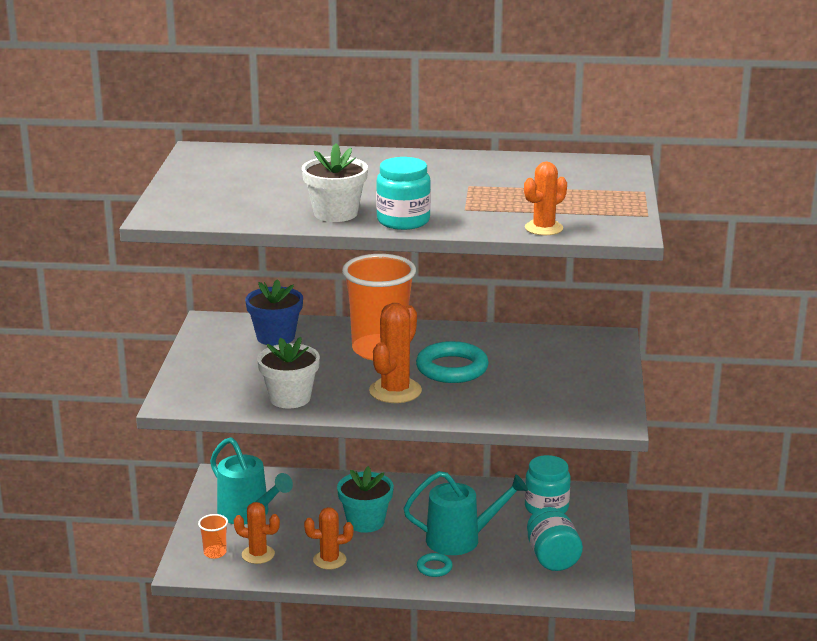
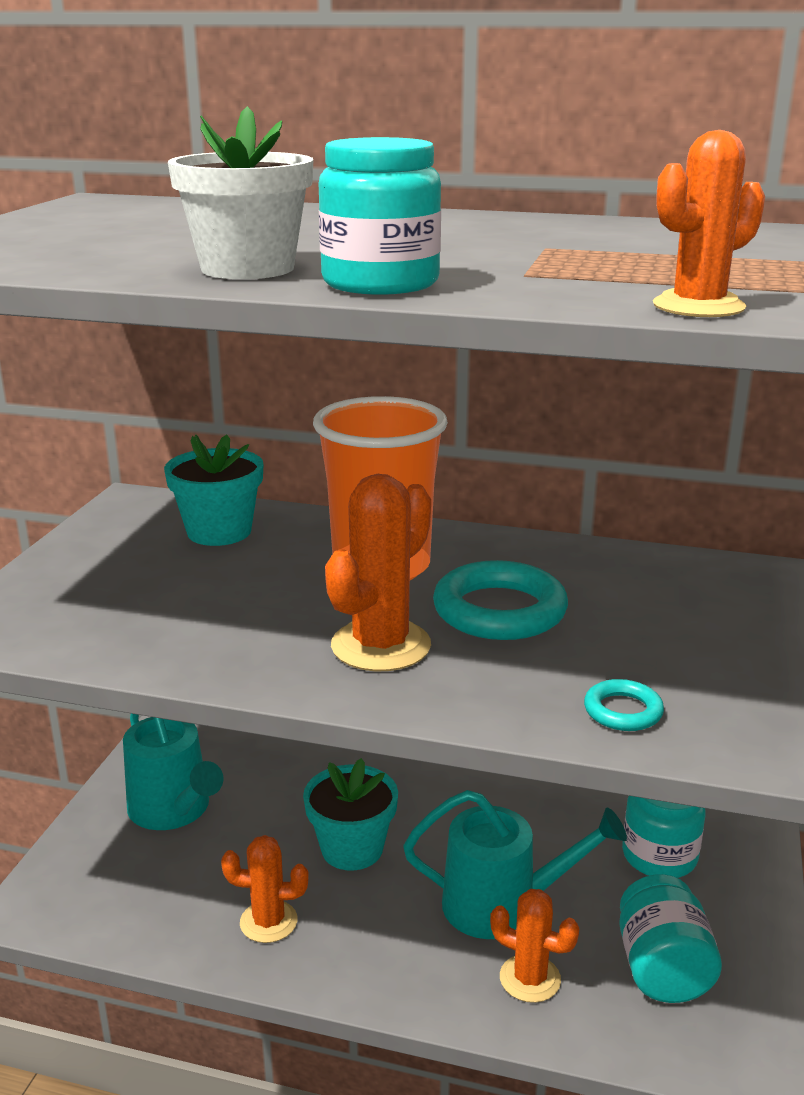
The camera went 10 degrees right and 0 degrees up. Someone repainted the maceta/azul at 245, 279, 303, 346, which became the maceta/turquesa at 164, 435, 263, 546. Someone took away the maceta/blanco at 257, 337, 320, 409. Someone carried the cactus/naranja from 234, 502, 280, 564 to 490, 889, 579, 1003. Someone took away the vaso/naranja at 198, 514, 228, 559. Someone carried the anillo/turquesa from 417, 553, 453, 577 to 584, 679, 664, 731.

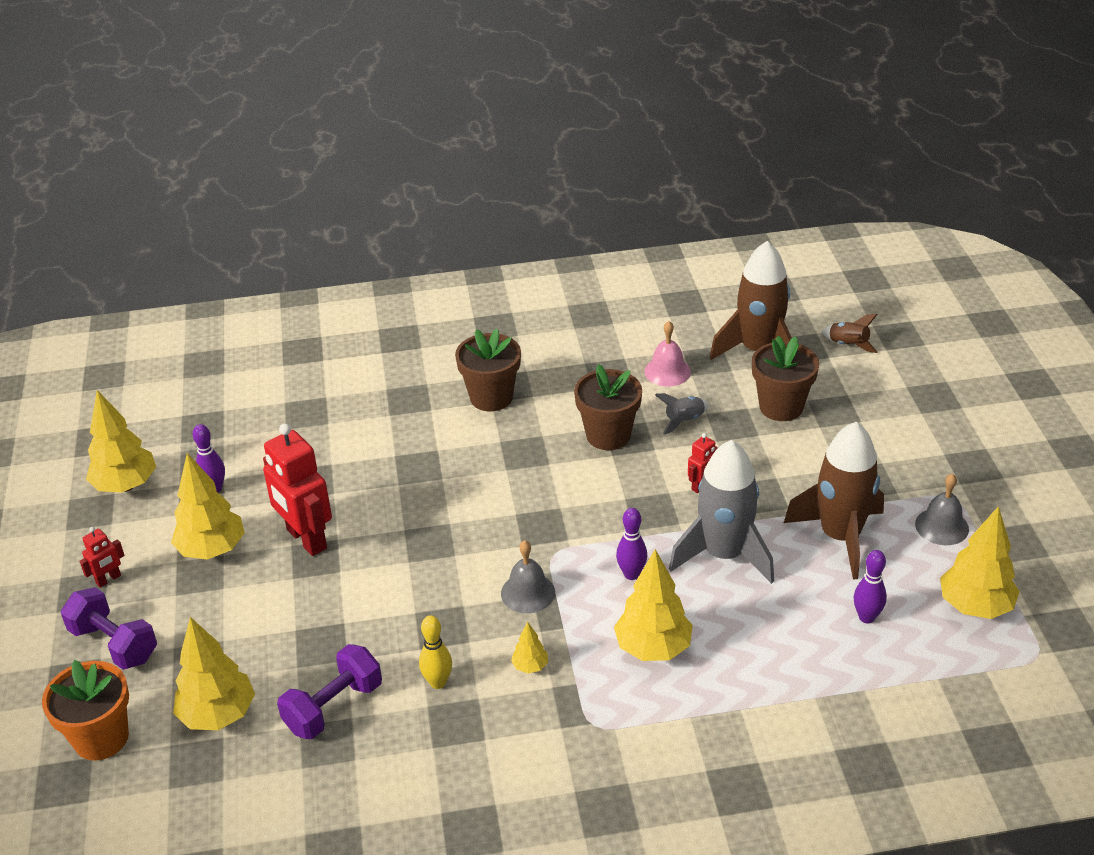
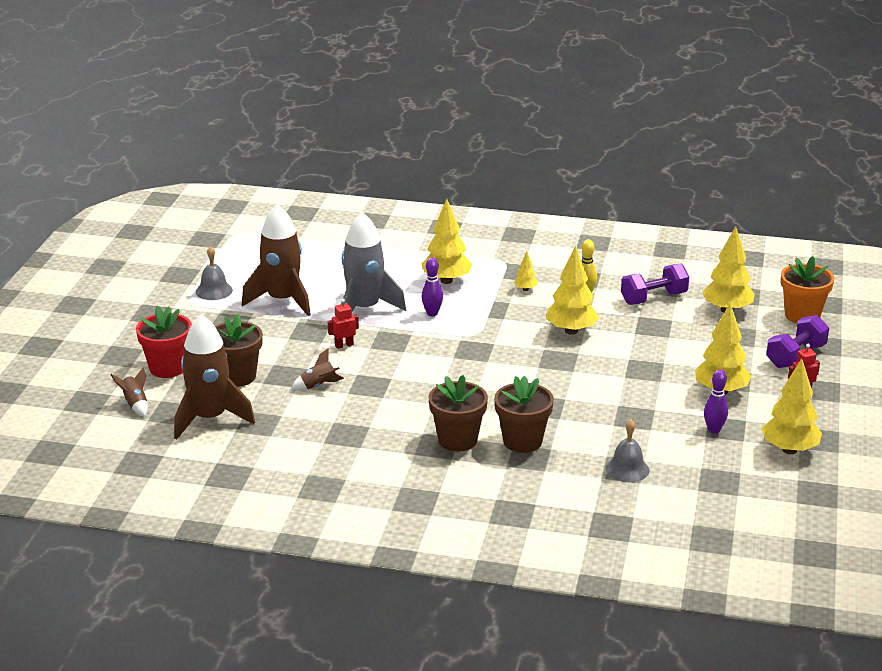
The camera went 160 degrees left and 10 degrees down. Someone took away the campana/rosa at 644, 321, 691, 386. Someone carried the maceta/marrón from 574, 364, 642, 450 to 494, 376, 554, 453. Someone repainted the cohete/gris at 655, 393, 708, 435, which became the cohete/marrón at 291, 348, 344, 390. Someone took away the robot/rojo at 263, 424, 332, 556. Someone carried the árbol/amarillo from 940, 506, 1020, 619 to 546, 245, 599, 335. Someone carried the campana/gris from 501, 540, 555, 613 to 605, 420, 649, 482. Someone took away the bolo/morado at 854, 550, 887, 623. Someone rotated the mancuerna/morado at 61, 587, 157, 670 by 75 degrees clockwise. Someone put down the maceta/rojo at 136, 306, 192, 378.

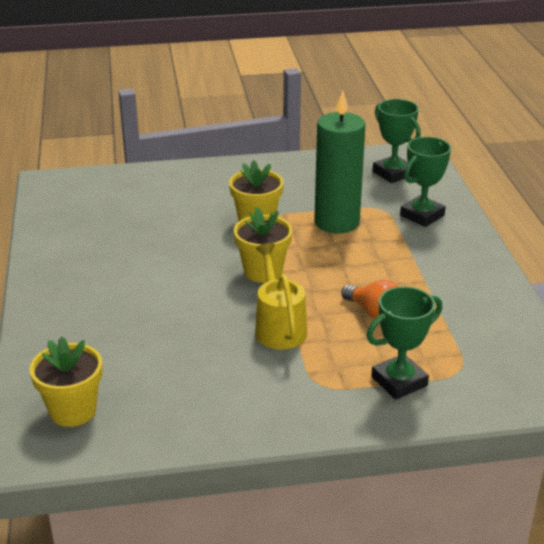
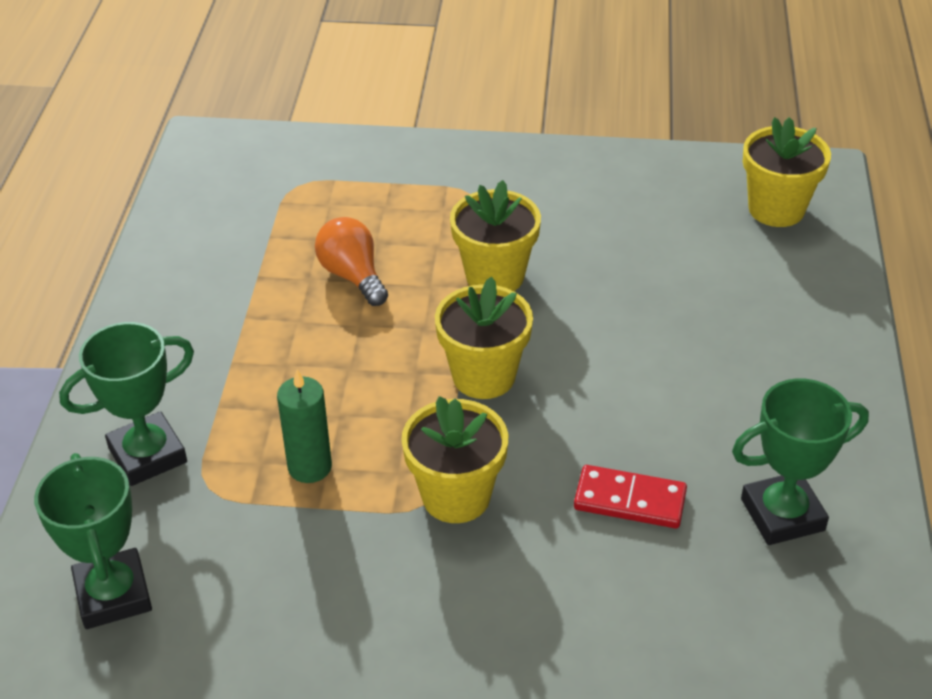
The camera went 165 degrees left and 10 degrees up. Someone scaled the vela/verde at 314, 91, 366, 234 by 0.52. Someone swapped the regadera/amarillo at 255, 243, 307, 349 for the maceta/amarillo at 450, 180, 541, 291. Someone carried the trofeo/verde from 366, 286, 442, 400 to 732, 378, 869, 545. Someone put down the ficha de dominó/rojo at 574, 465, 687, 528.

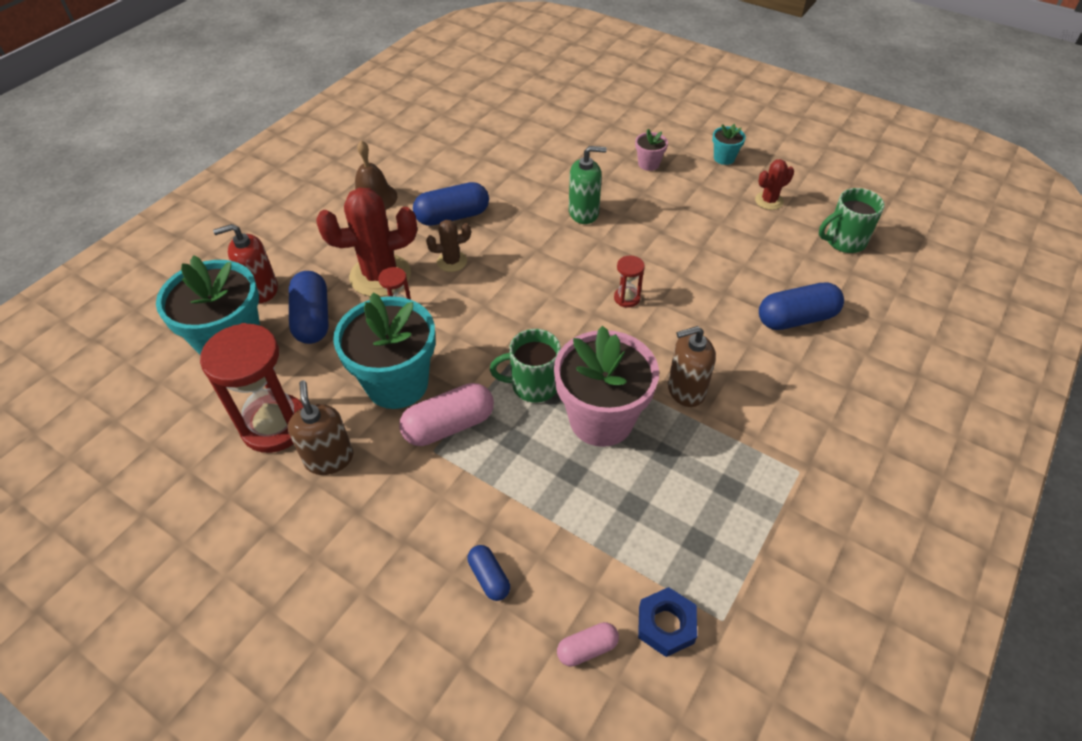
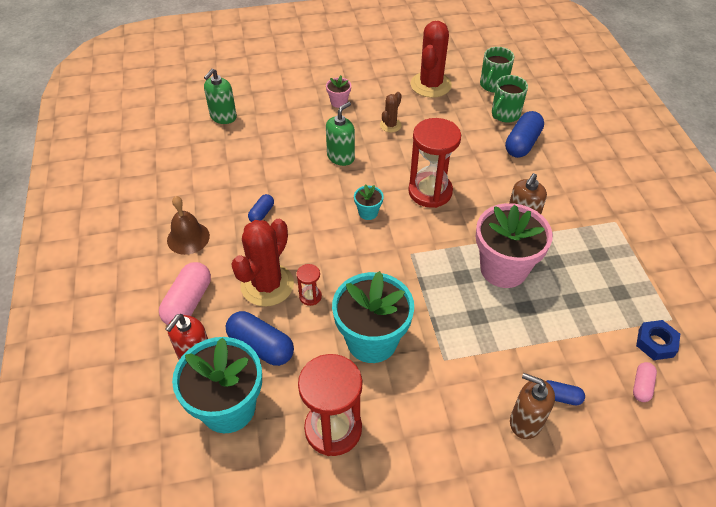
The camera went 45 degrees left and 0 degrees up. Someone carried the maceta/turquesa from 712, 124, 746, 165 to 354, 184, 384, 220. Someone scaled the cactus/rojo at 755, 159, 794, 210 by 1.99. Someone scaled the cápsula/azul at 413, 182, 489, 226 by 0.55. Someone carried the cactus/marrón from 426, 220, 471, 272 to 380, 92, 402, 132. Someone scaled the reloj de arena/rojo at 614, 256, 645, 308 by 2.22. Someone carried the taza/verde from 490, 329, 561, 403 to 492, 75, 528, 123. Someone carried the dispensador de jabón/marrón from 288, 381, 353, 475 to 510, 373, 555, 439. Someone carried the cápsula/rosa from 399, 383, 494, 446 to 159, 262, 211, 325. Someone put down the dispensador de jabón/verde at 204, 68, 237, 124.

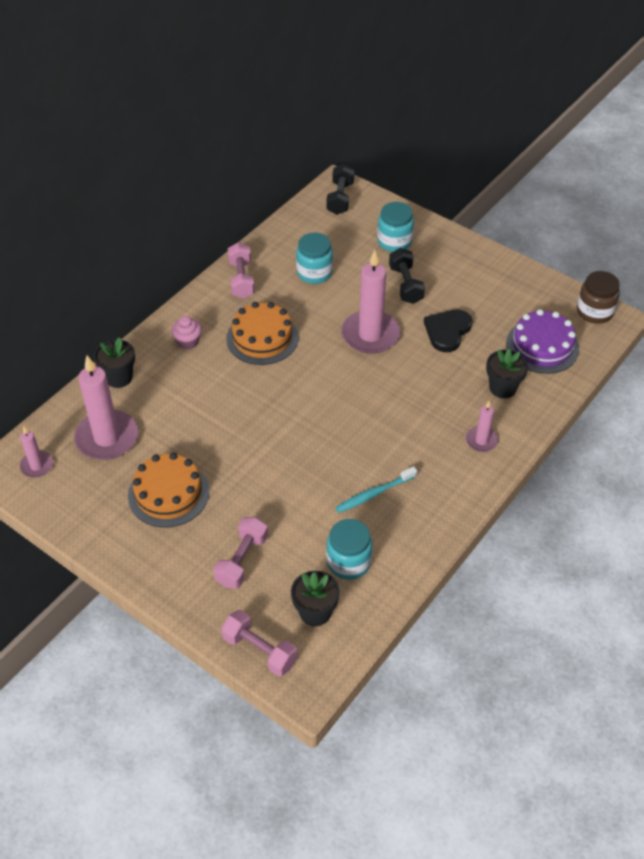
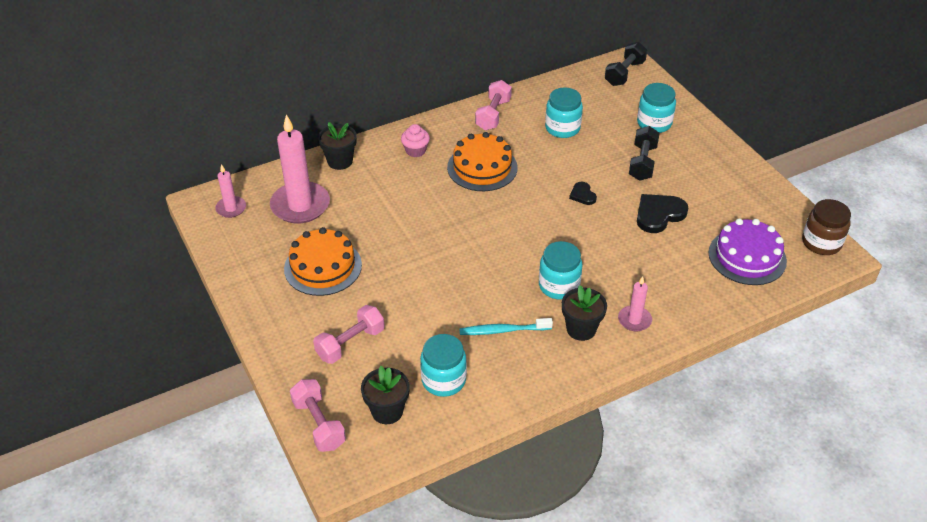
The camera went 25 degrees right and 5 degrees down. Someone swapped the vela/rosa at 341, 250, 400, 354 for the corazón/negro at 569, 182, 597, 205. Someone carried the maceta/negro from 486, 349, 528, 398 to 562, 285, 607, 341. Someone put down the tarro/turquesa at 539, 241, 582, 299.

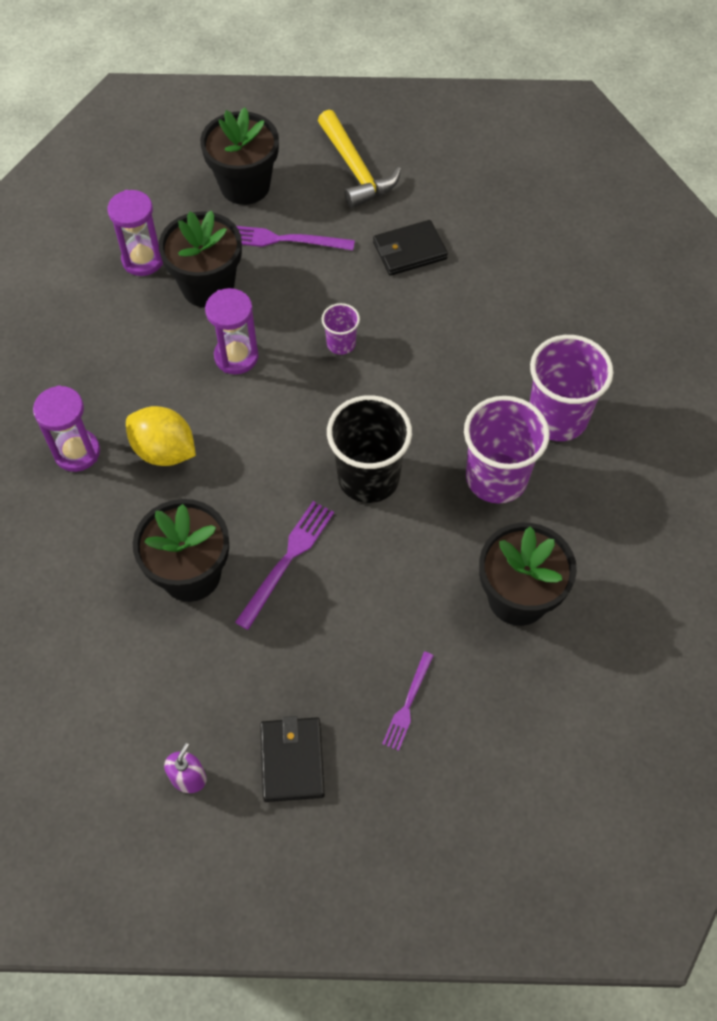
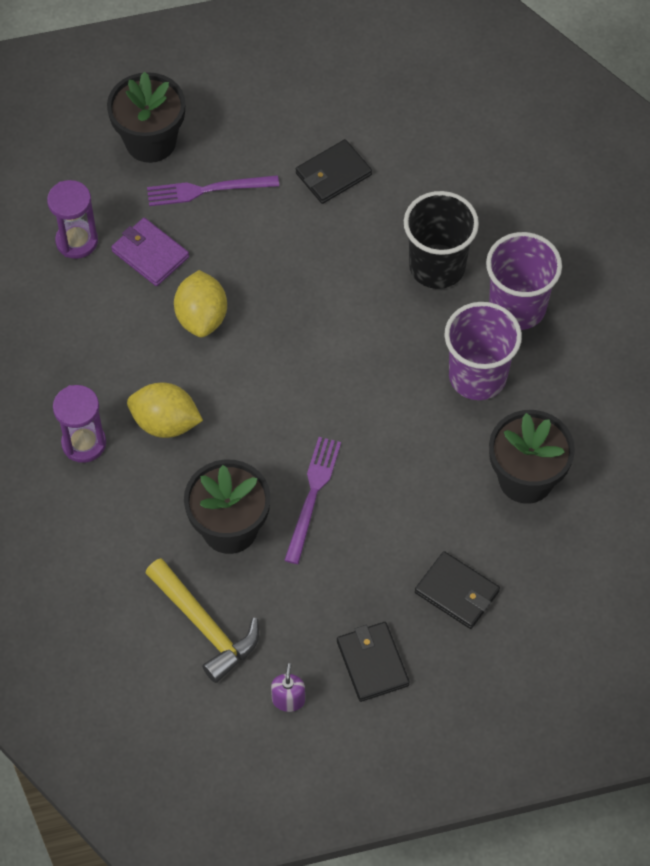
The camera went 15 degrees left and 0 degrees up. Someone carried the martillo/amarillo from 318, 110, 401, 208 to 146, 558, 259, 683. Someone swapped the maceta/negro at 159, 210, 242, 308 for the cartera/morado at 111, 218, 189, 286. Someone swapped the reloj de arena/morado at 205, 288, 259, 374 for the limón/amarillo at 174, 270, 227, 337. Someone took away the vaso/morado at 322, 303, 360, 355. Someone carried the vaso/negro from 327, 395, 412, 503 to 404, 191, 479, 289. Someone swapped the tenedor/morado at 382, 652, 434, 751 for the cartera/negro at 415, 551, 500, 629.

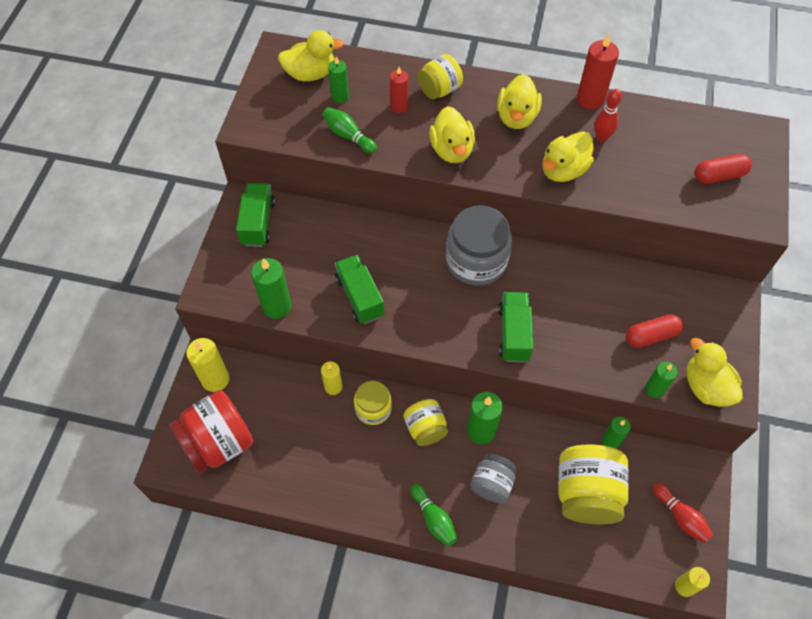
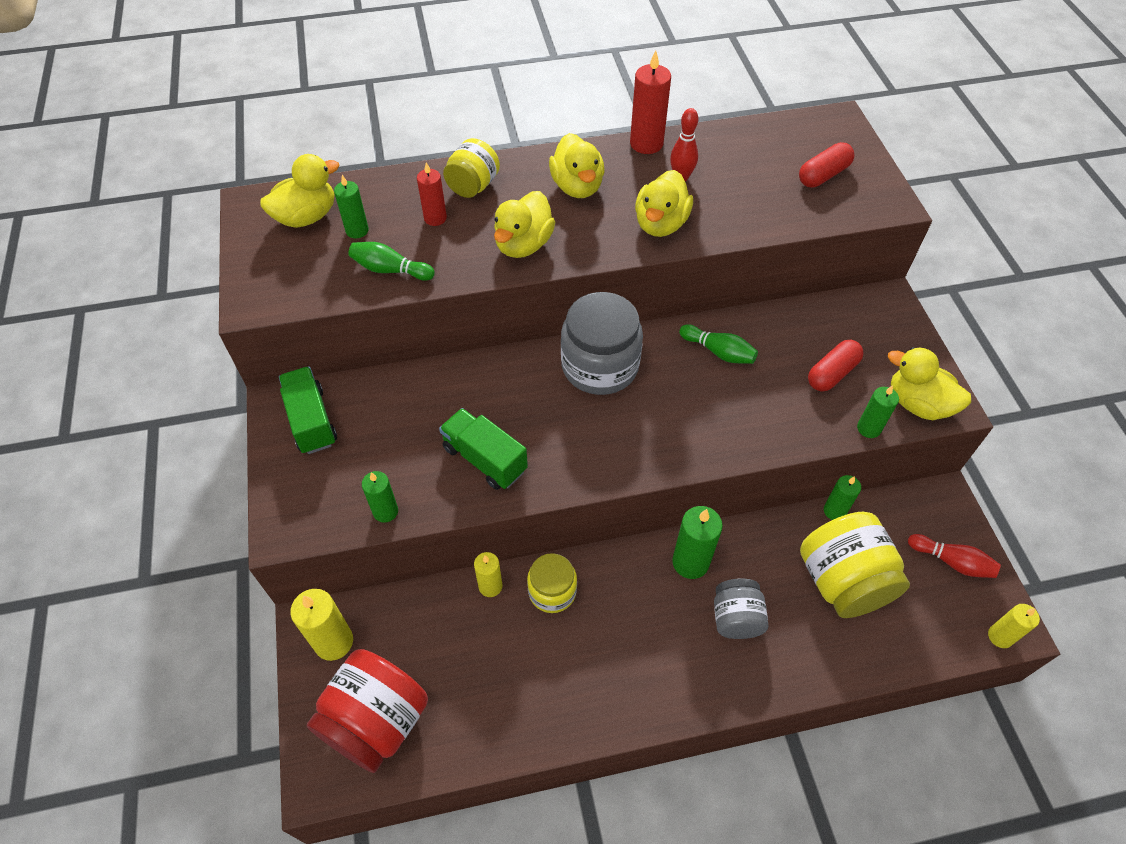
The camera went 25 degrees left and 5 degrees down. Someone rotated the pato/amarillo at 429, 106, 475, 163 by 60 degrees clockwise. Someone scaled the vela/verde at 251, 258, 291, 319 by 0.64. Someone took away the camión/verde at 498, 292, 533, 362. Someone took away the tarro/amarillo at 403, 399, 448, 446. Someone carried the bolo/verde from 411, 484, 457, 546 to 679, 324, 758, 364.

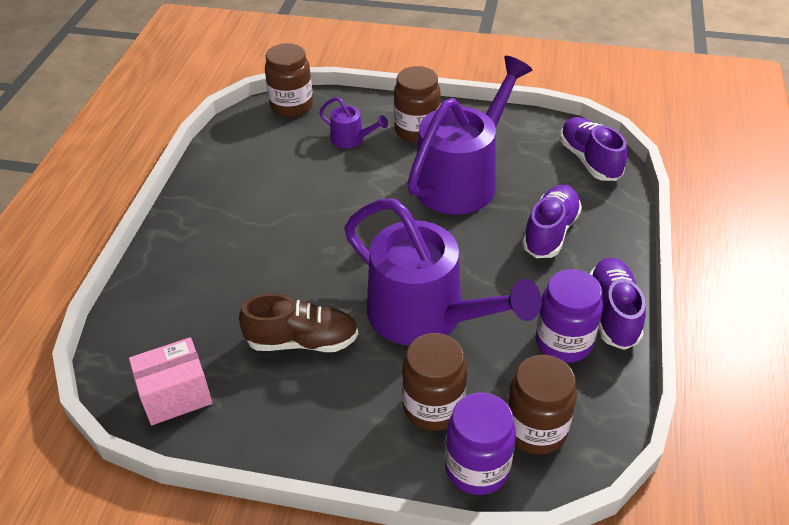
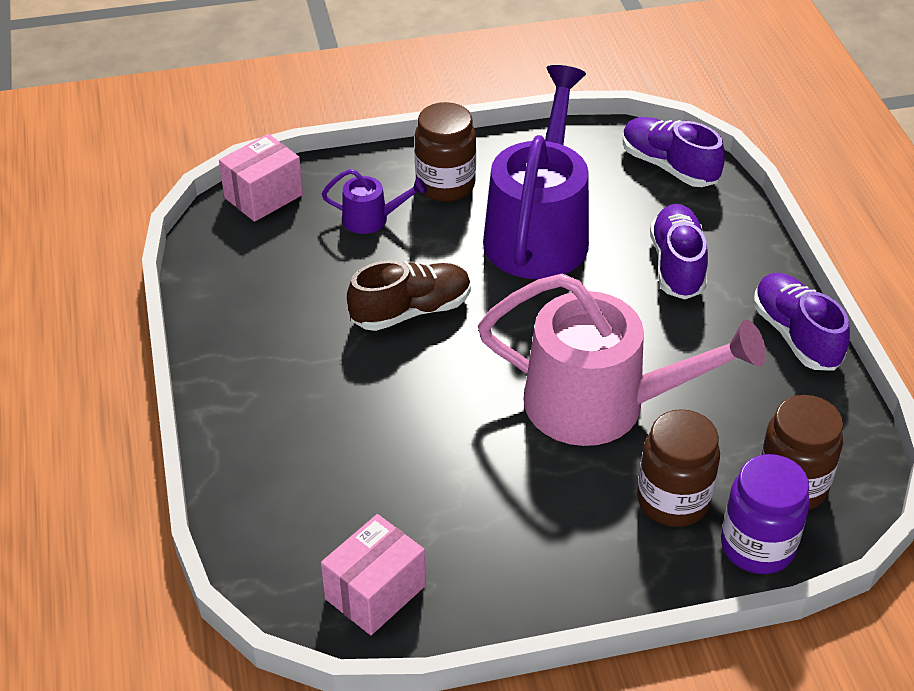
The camera went 25 degrees left and 0 degrees up. Someone swapped the tarro/marrón at 265, 43, 313, 117 for the caja/rosa at 219, 134, 303, 222. Someone repainted the regadera/morado at 344, 199, 542, 345, which became the regadera/rosa at 478, 273, 766, 446. Someone took away the tarro/morado at 536, 269, 603, 363. Someone carried the zapato/marrón from 239, 293, 358, 352 to 347, 260, 471, 331.

